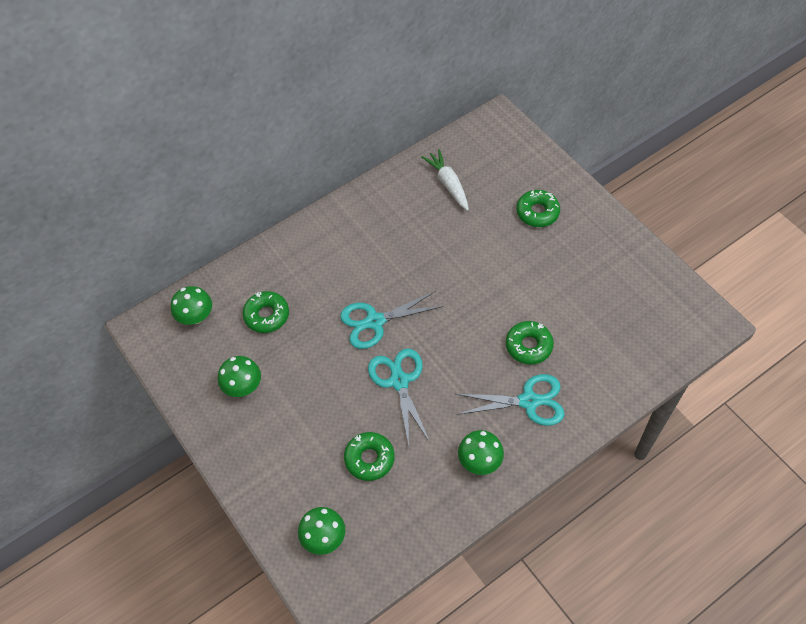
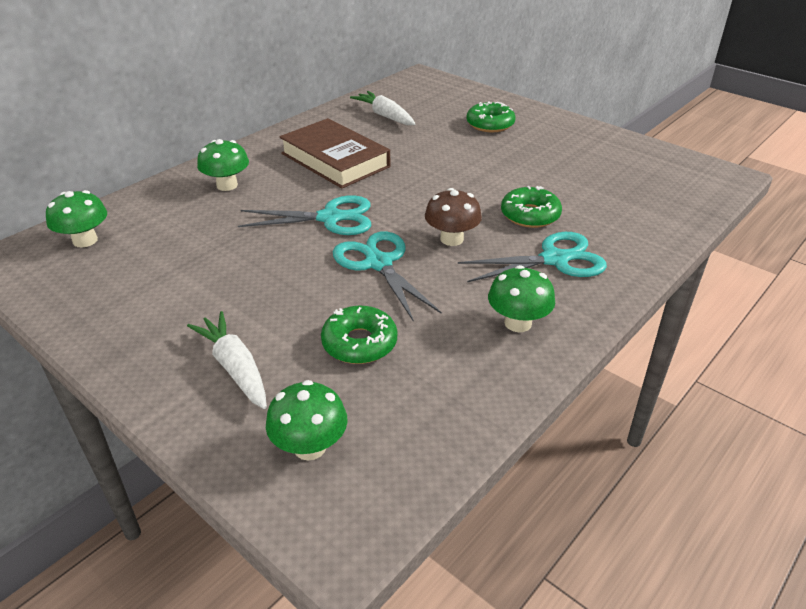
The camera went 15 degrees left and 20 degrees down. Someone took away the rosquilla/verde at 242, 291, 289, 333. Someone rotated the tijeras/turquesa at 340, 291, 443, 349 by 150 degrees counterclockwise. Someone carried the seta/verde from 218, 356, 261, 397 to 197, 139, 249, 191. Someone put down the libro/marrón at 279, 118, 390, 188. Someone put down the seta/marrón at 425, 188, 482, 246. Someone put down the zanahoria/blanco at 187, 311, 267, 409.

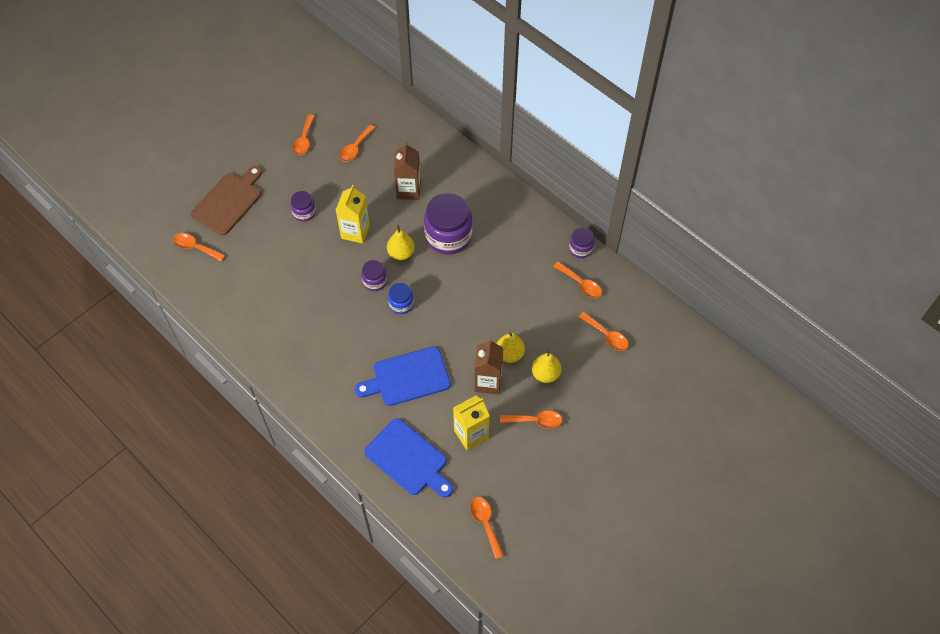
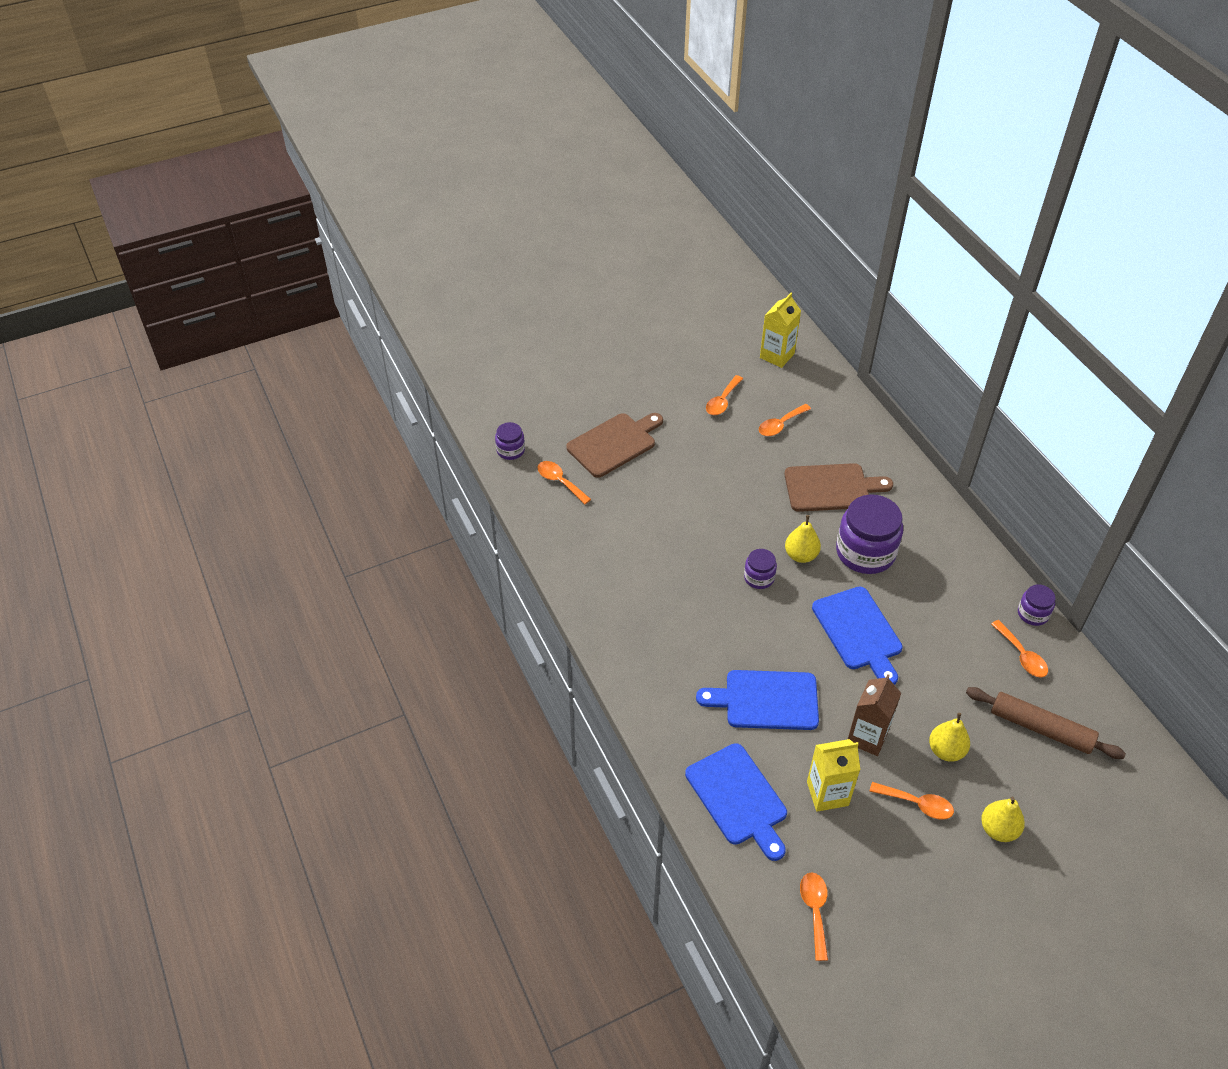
The camera went 20 degrees right and 10 degrees down. Someone swapped the cartón de leche/marrón at 394, 142, 421, 200 for the tabla de cortar/marrón at 784, 463, 893, 512. Someone carried the cartón de leche/amarillo from 336, 185, 370, 244 to 760, 293, 801, 368. Someone carried the tarro/morado from 290, 191, 316, 222 to 495, 422, 525, 460. Someone took away the tarro/azul at 388, 283, 414, 314. Someone swapped the cuchara/naranja at 579, 312, 628, 351 for the rodillo/marrón at 966, 687, 1126, 759. Someone carried the pera/amarillo from 497, 332, 525, 363 to 981, 797, 1025, 842. Someone put down the tabla de cortar/azul at 812, 586, 903, 685.

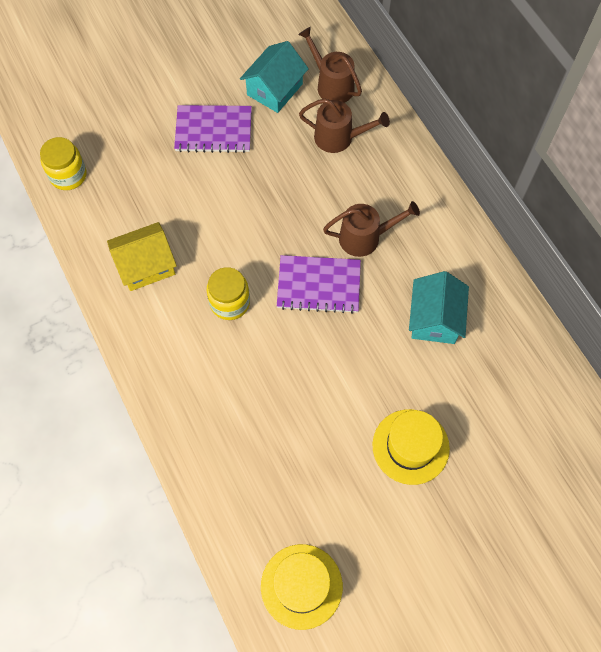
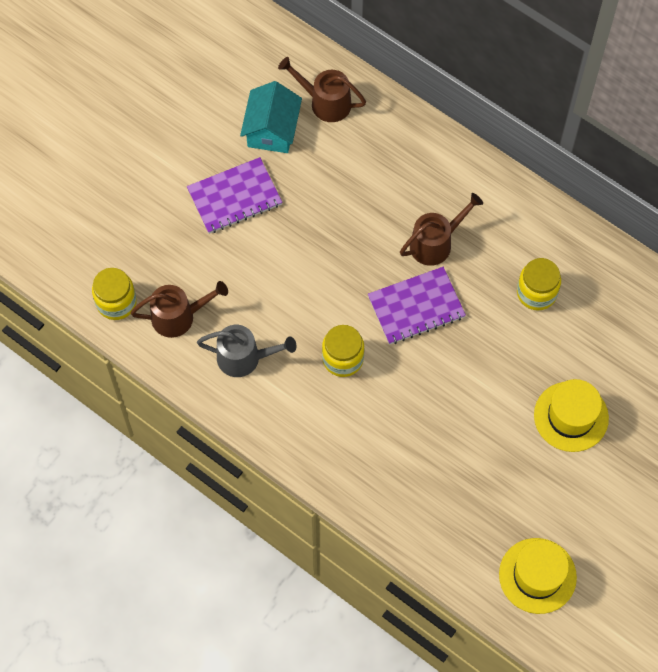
The camera went 25 degrees left and 0 degrees up. Someone carried the regadera/marrón from 299, 99, 390, 153 to 131, 281, 228, 338. Someone swapped the casa/amarillo at 107, 222, 177, 291 for the regadera/gris at 197, 325, 297, 377. Someone swapped the casa/turquesa at 409, 271, 469, 344 for the tarro/amarillo at 517, 258, 561, 310.

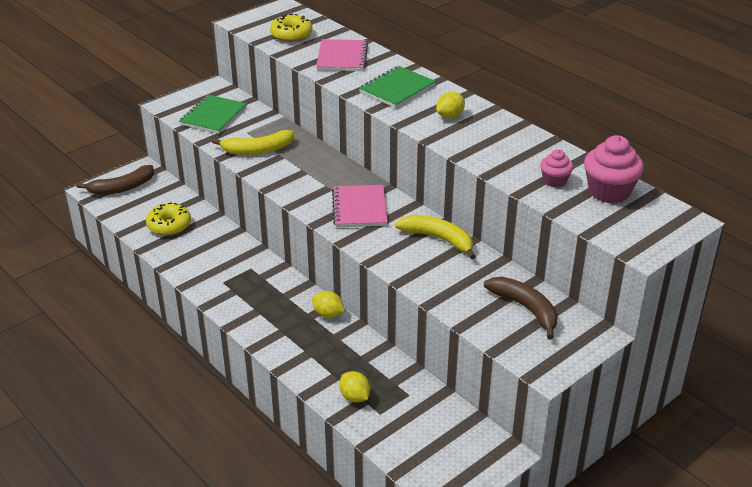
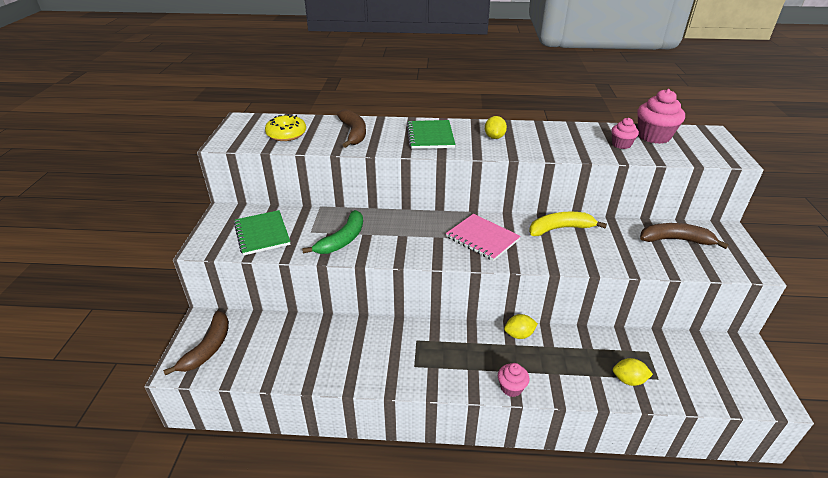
The camera went 45 degrees left and 0 degrees up. Someone swapped the cuaderno/rosa at 316, 39, 368, 71 for the plátano/marrón at 337, 109, 366, 148. Someone repainted the plátano/amarillo at 212, 130, 294, 155, which became the plátano/verde at 302, 210, 363, 254. Someone took away the rosquilla/amarillo at 146, 202, 191, 236. Someone put down the magdalena/rosa at 498, 363, 529, 397.

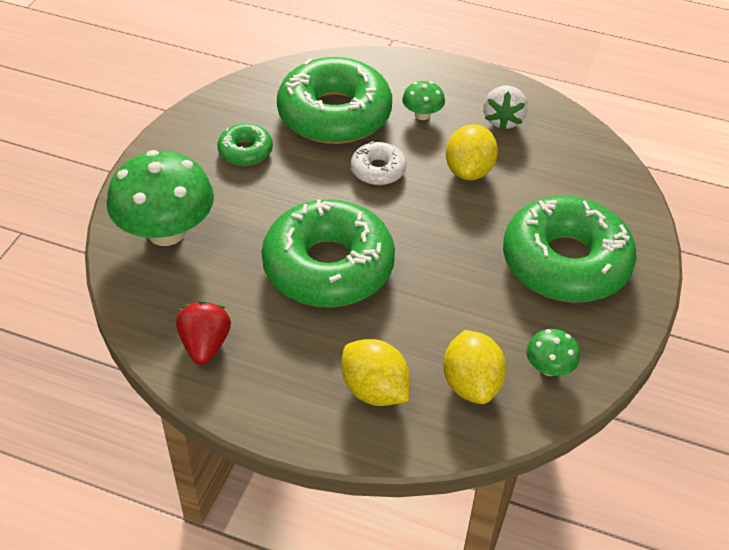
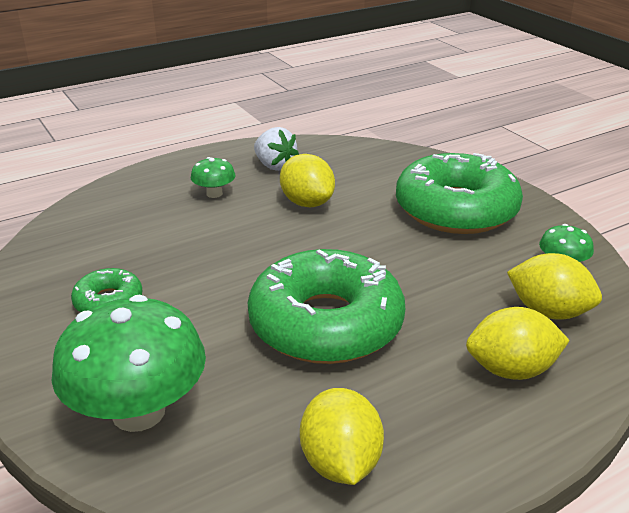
The camera went 50 degrees left and 15 degrees down. Someone took away the rosquilla/verde at 277, 57, 392, 144. Someone took away the rosquilla/blanco at 351, 141, 407, 185. Someone swapped the fresa/rojo at 176, 301, 231, 365 for the limón/amarillo at 300, 388, 384, 485.

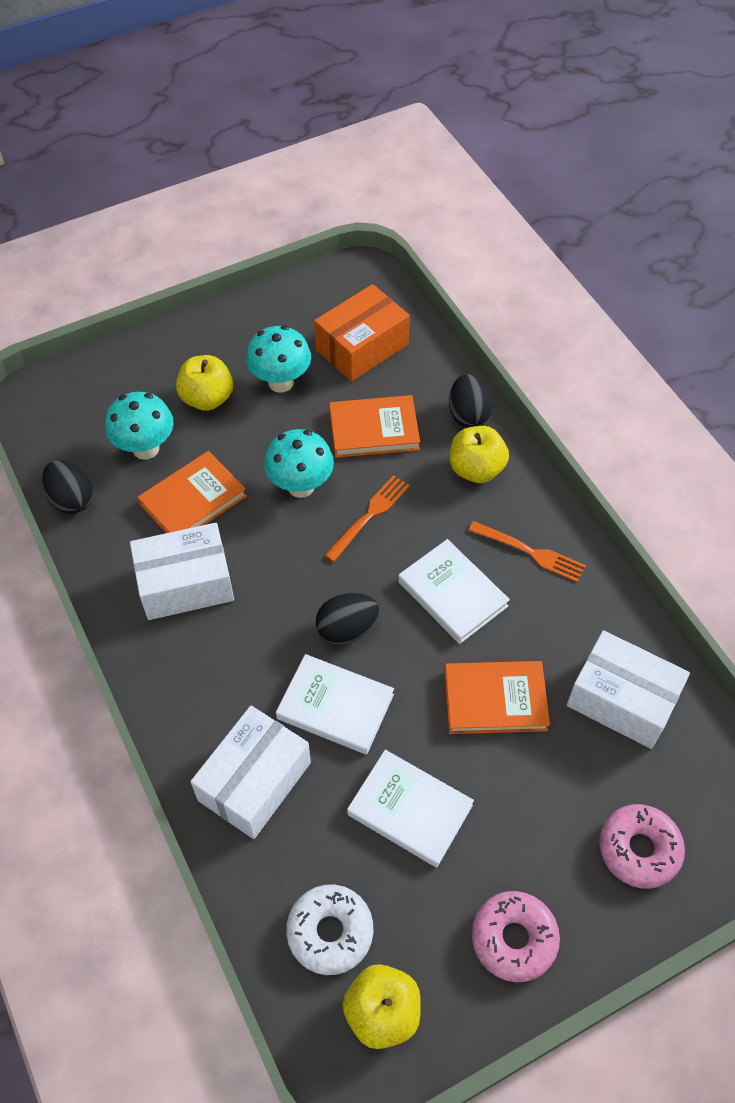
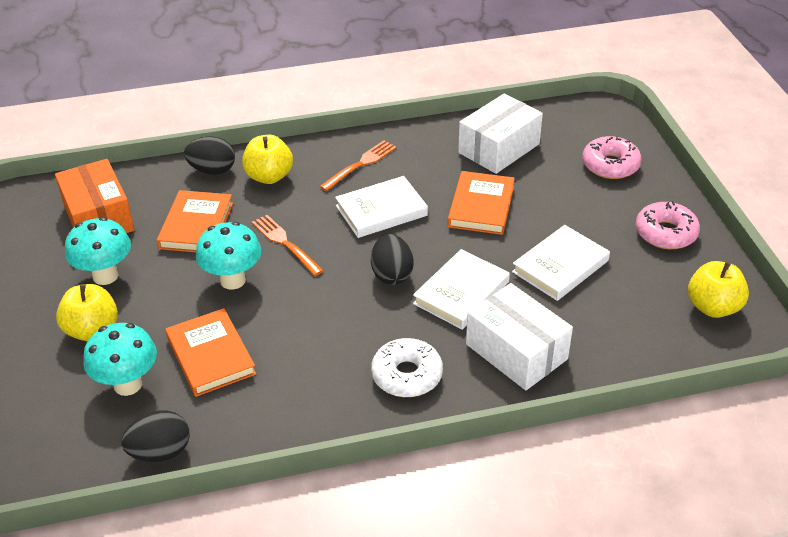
The camera went 75 degrees left and 15 degrees down. Someone took away the caja/blanco at 130, 523, 234, 620. Someone carried the rosquilla/blanco from 286, 885, 373, 975 to 371, 338, 443, 397.

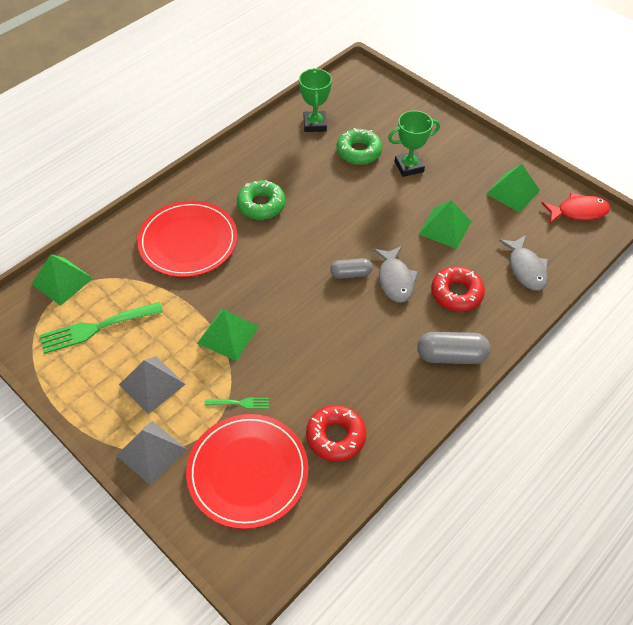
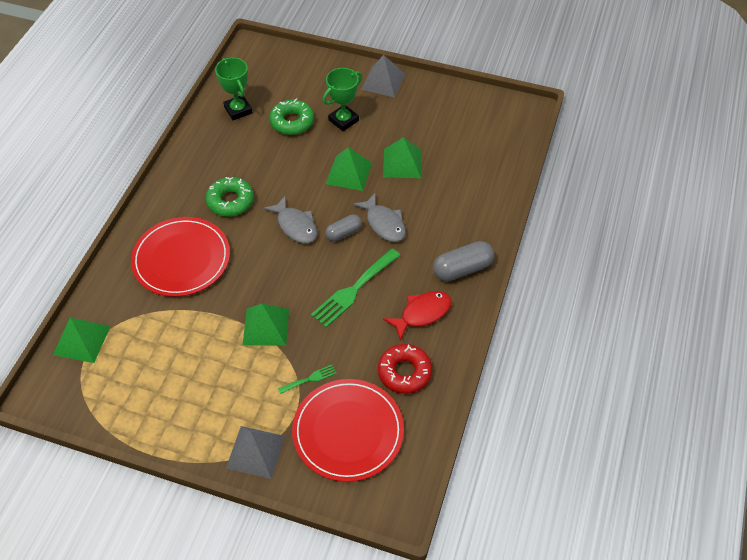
The camera went 25 degrees left and 0 degrees up. Someone carried the pirámide/verde from 486, 164, 540, 213 to 326, 147, 372, 191. Someone carried the pez/rojo from 541, 193, 610, 224 to 383, 291, 451, 340. Someone carried the pez/gris from 499, 235, 548, 291 to 263, 195, 317, 244. Someone took away the rosquilla/rojo at 431, 266, 485, 312. Someone carried the tenedor/verde from 40, 302, 163, 354 to 311, 249, 401, 327. Someone carried the pirámide/gris from 119, 356, 185, 414 to 361, 55, 405, 98.

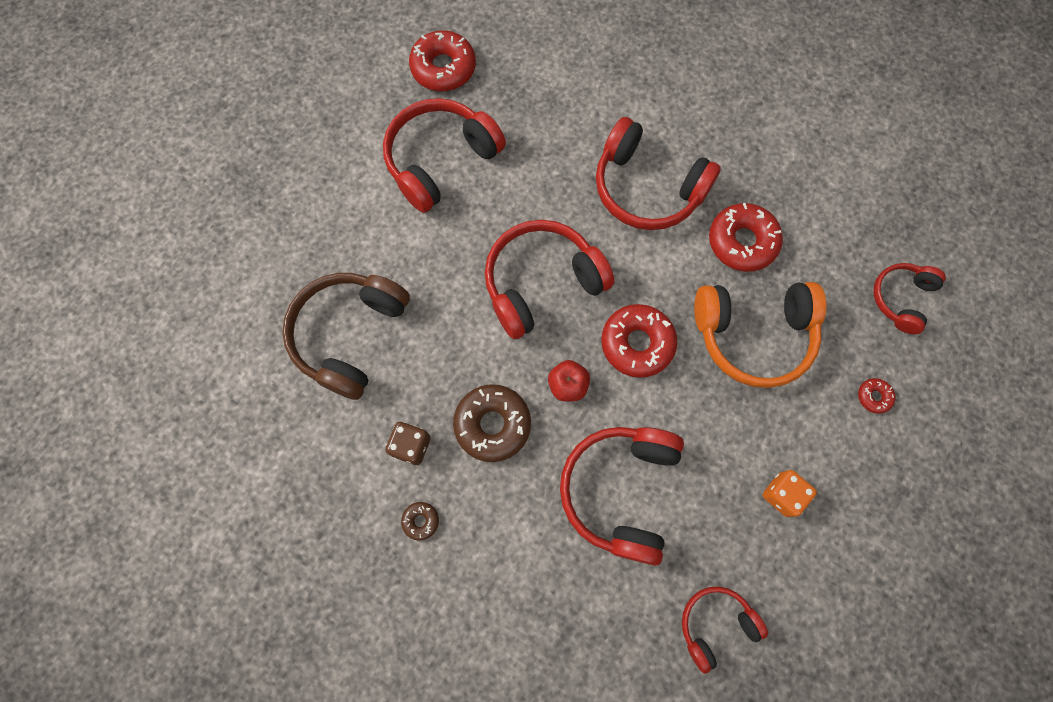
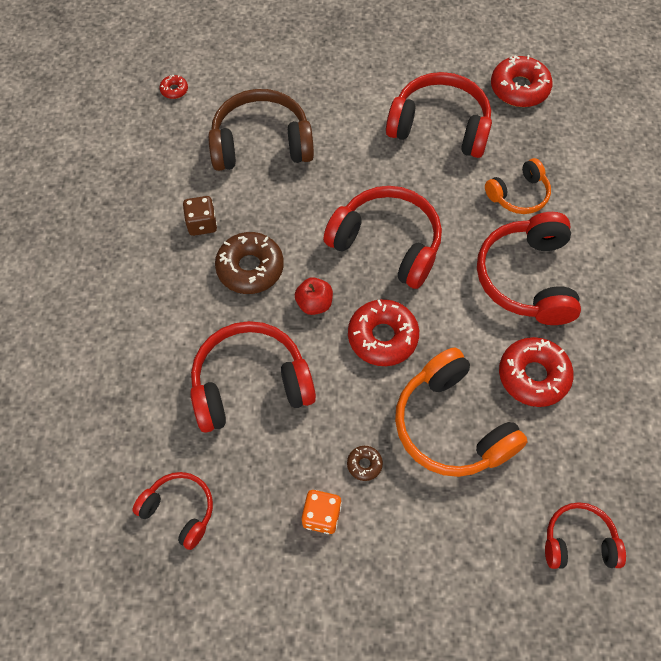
The camera went 60 degrees right and 10 degrees down. Someone carried the rosquilla/rojo from 858, 378, 895, 414 to 160, 75, 188, 99. Someone carried the rosquilla/marrón from 401, 502, 439, 540 to 347, 446, 383, 481. Someone put down the auriculares/naranja at 485, 158, 551, 214.

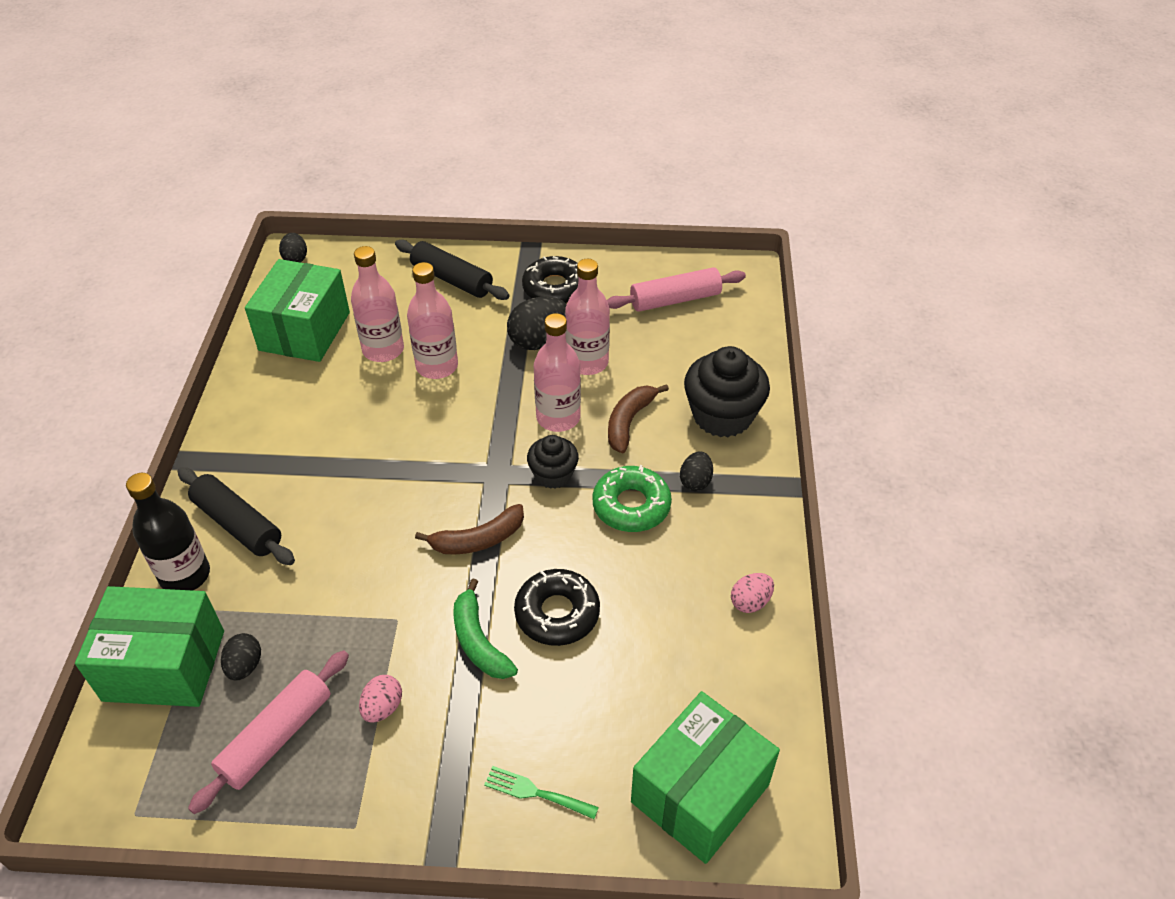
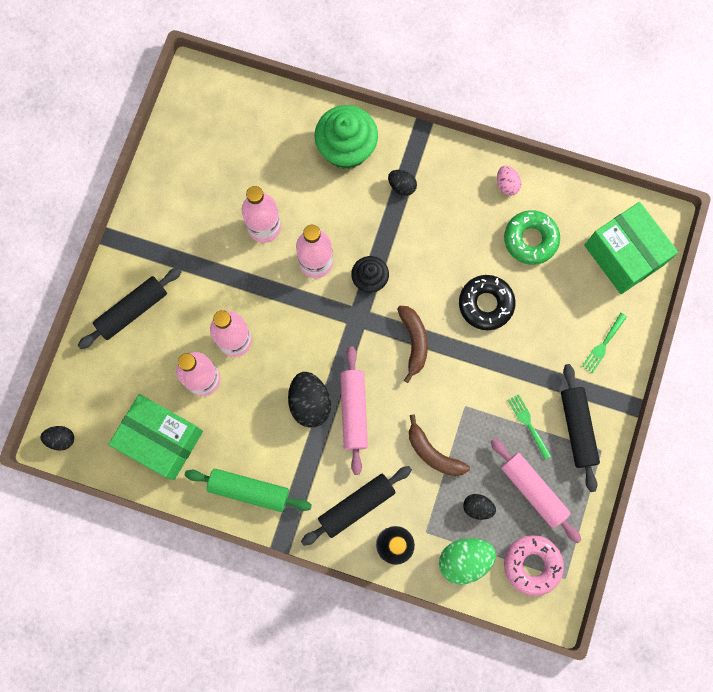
The camera went 75 degrees left and 30 degrees up. Someone took away the rosquilla/negro at 522, 256, 579, 303. Someone carried the rodillo/rosa from 607, 267, 746, 312 to 340, 346, 368, 475. Someone carried the huevo/negro from 507, 297, 567, 350 to 288, 372, 331, 428. Someone repainted the magdalena/negro at 684, 346, 770, 437, which became the magdalena/verde at 314, 105, 378, 169. Someone carried the plátano/marrón from 608, 384, 669, 453 to 409, 415, 470, 476. Someone carried the rosquilla/verde from 592, 465, 672, 532 to 504, 210, 560, 265. Someone took away the plátano/verde at 453, 578, 518, 679. Someone swapped the caja/verde at 75, 586, 224, 707 for the huevo/verde at 439, 538, 496, 585. Someone swapped the huevo/rosa at 359, 675, 402, 723 for the tenedor/verde at 508, 394, 551, 460. Someone put down the rodillo/negro at 561, 364, 600, 492. Someone put down the rodillo/verde at 185, 469, 312, 512. Someone put down the rosquilla/rosa at 504, 535, 564, 596.

